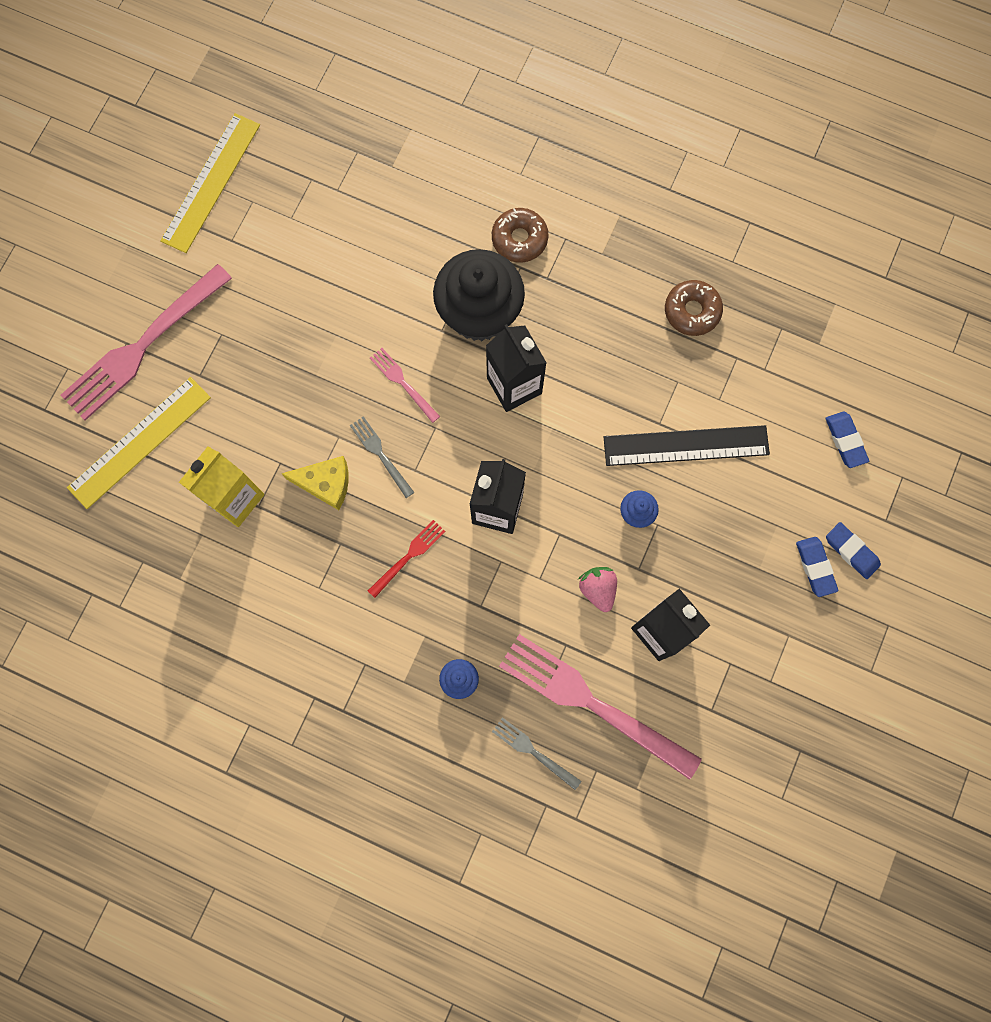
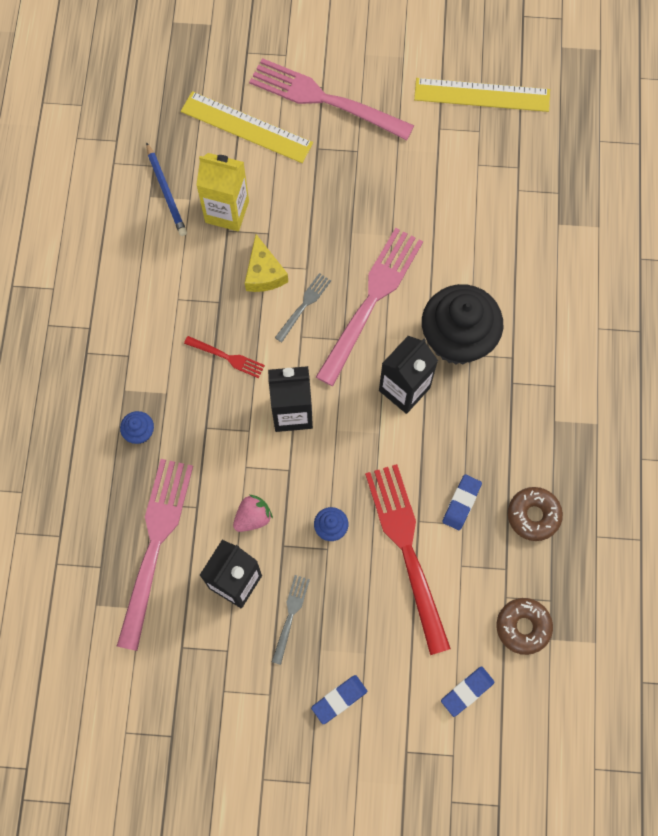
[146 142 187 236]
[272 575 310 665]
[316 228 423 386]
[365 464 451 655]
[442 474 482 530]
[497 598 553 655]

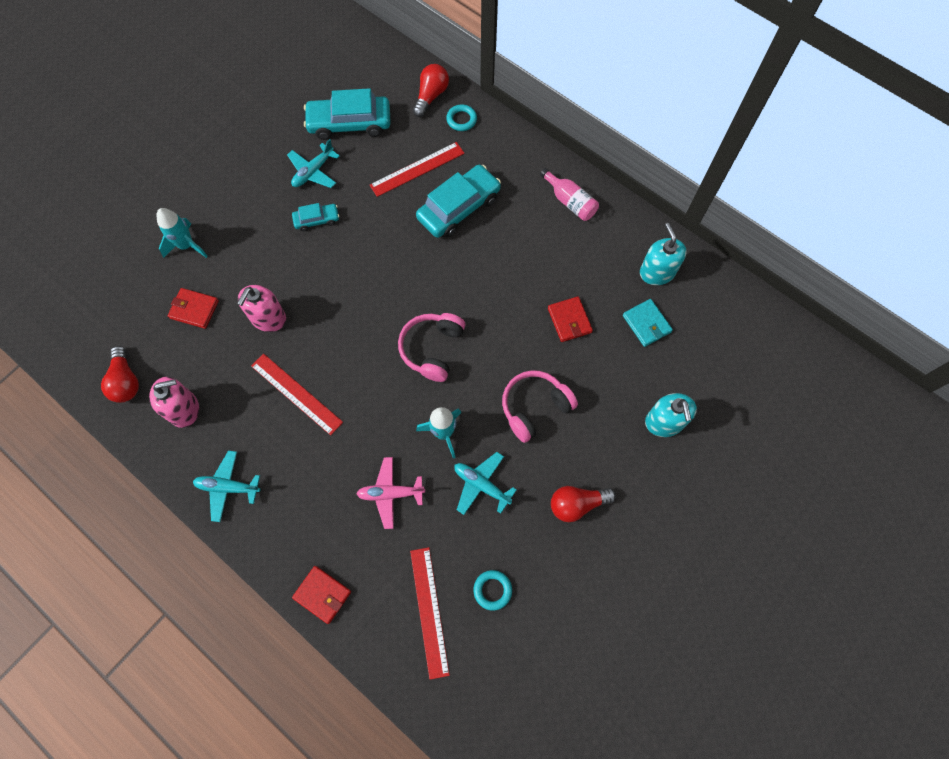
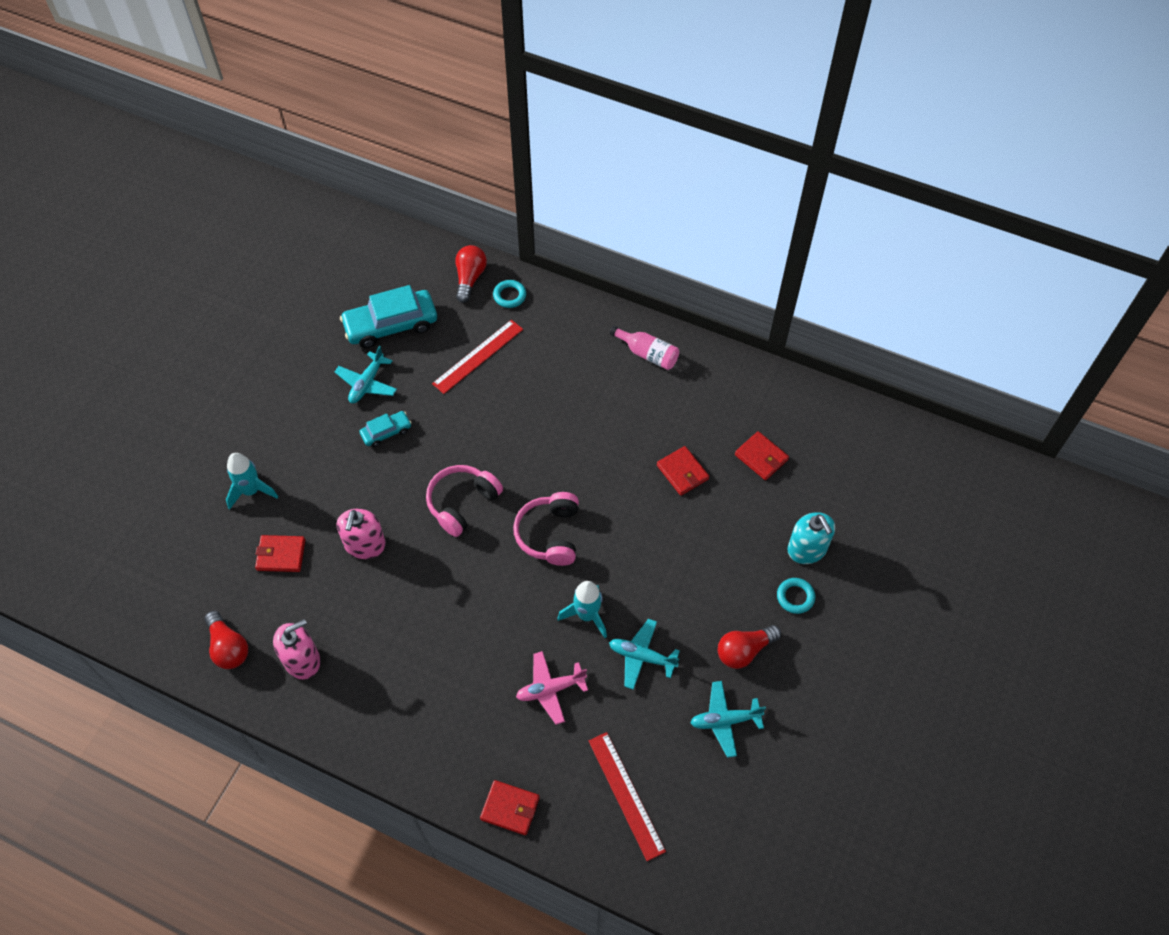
[426 465 503 537]
[690 681 766 758]
[735 431 789 480]
[777 578 815 614]
[251 354 343 435] (first image)
[416 165 501 238] (first image)
[640 223 687 285] (first image)

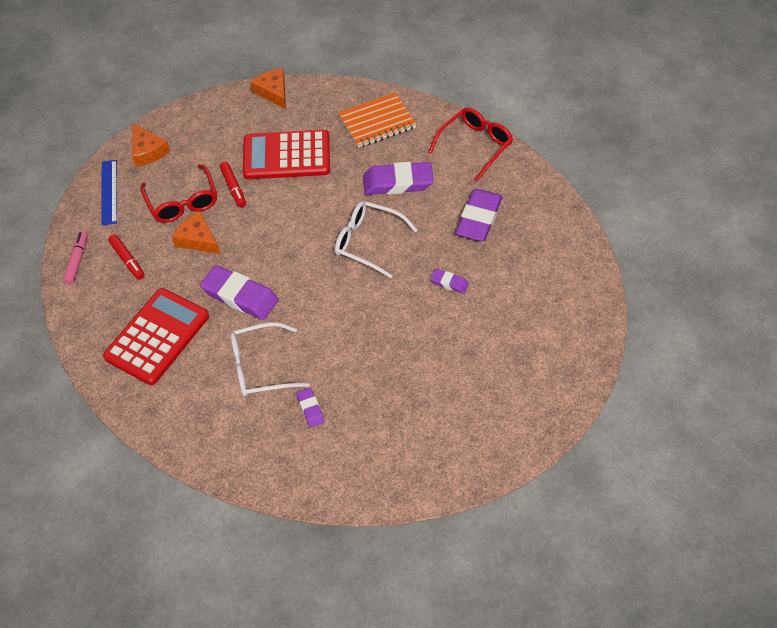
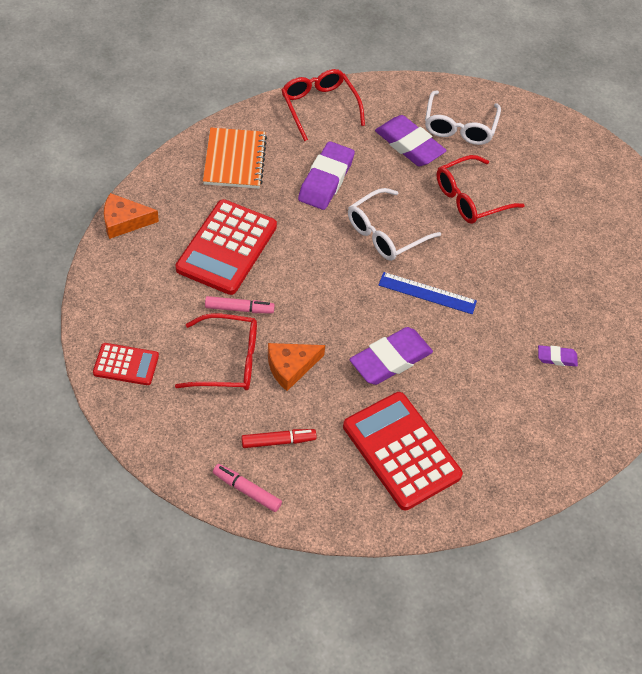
[93 343 159 385]
[205 296 275 313]
[379 272 477 314]
[425 90 501 145]
[436 155 525 224]

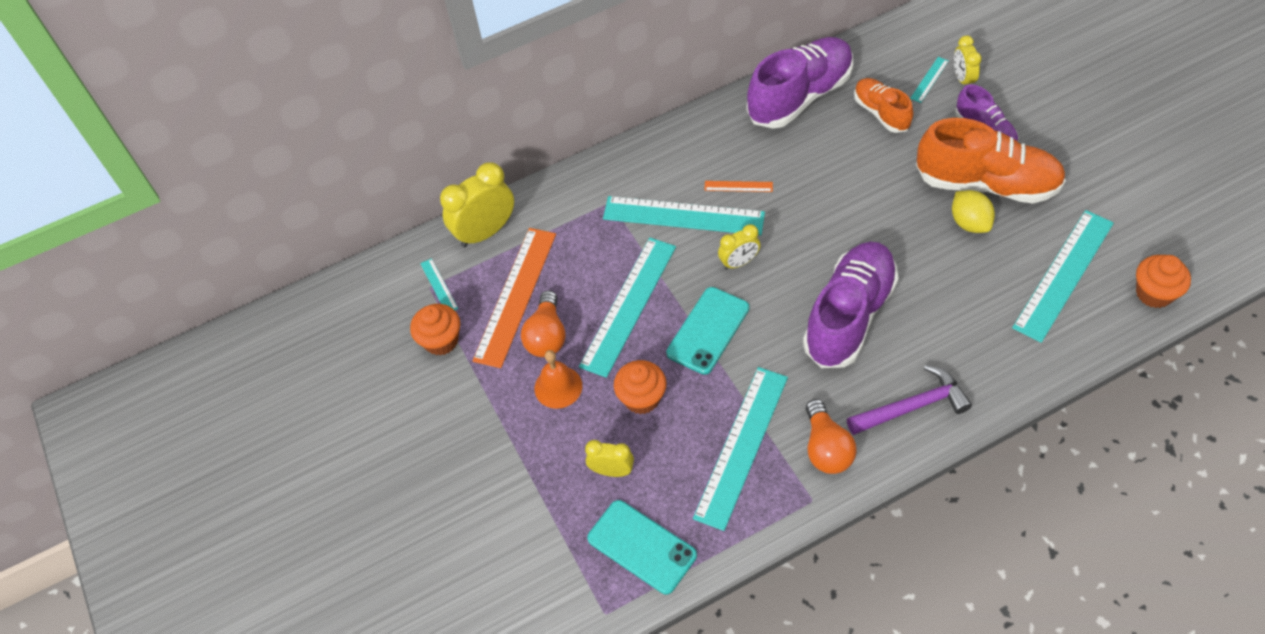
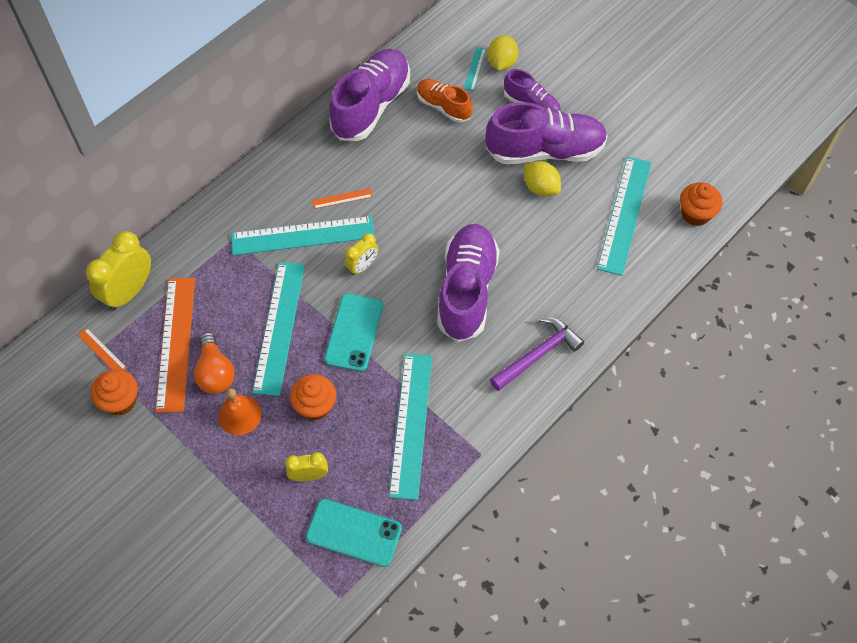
[78 328 127 370]
[485 102 608 164]
[488 35 518 70]
[806 399 856 474] (first image)

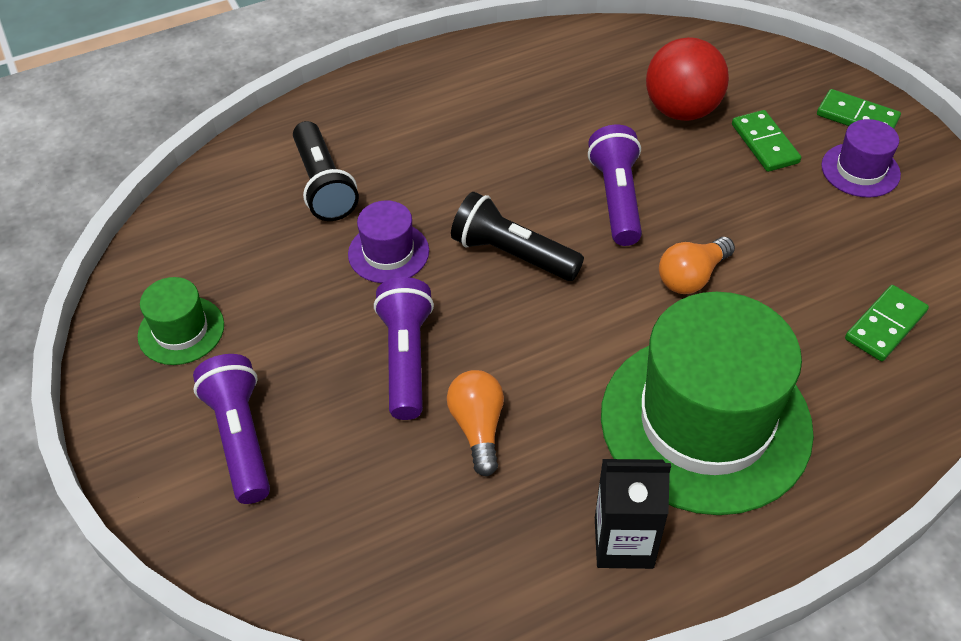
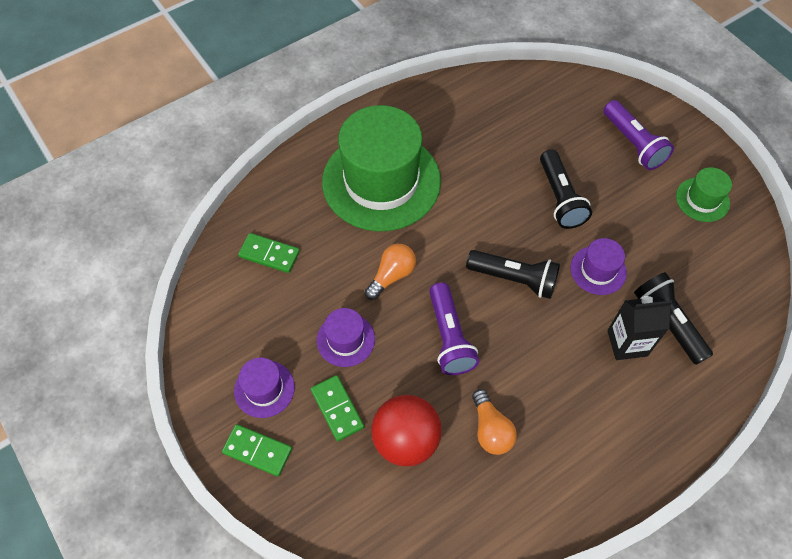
[238 233 300 273]
[317 308 375 367]
[472 389 517 455]
[540 149 592 229]
[607 296 672 360]

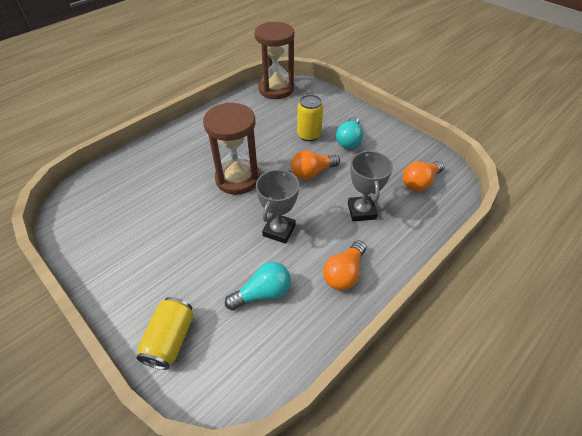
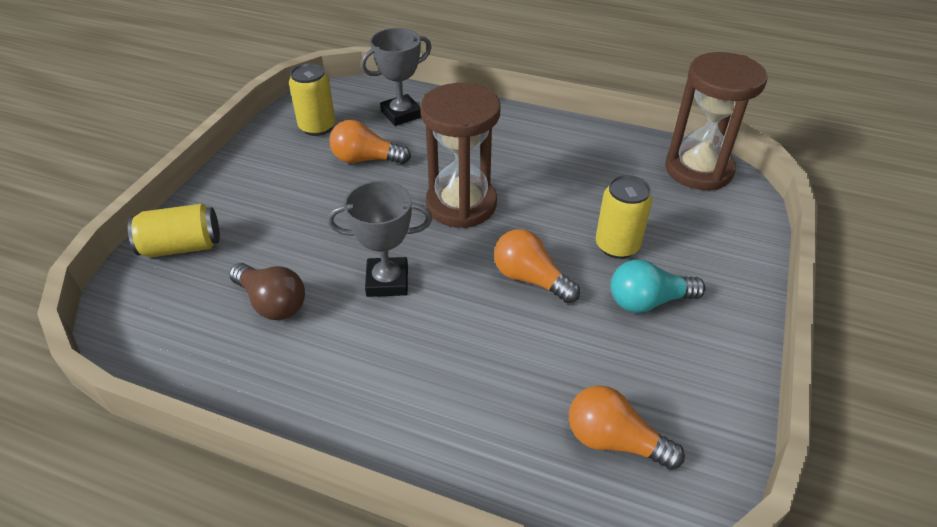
[229 263 305 320]
[289 63 335 136]
[329 120 411 164]
[361 28 432 126]

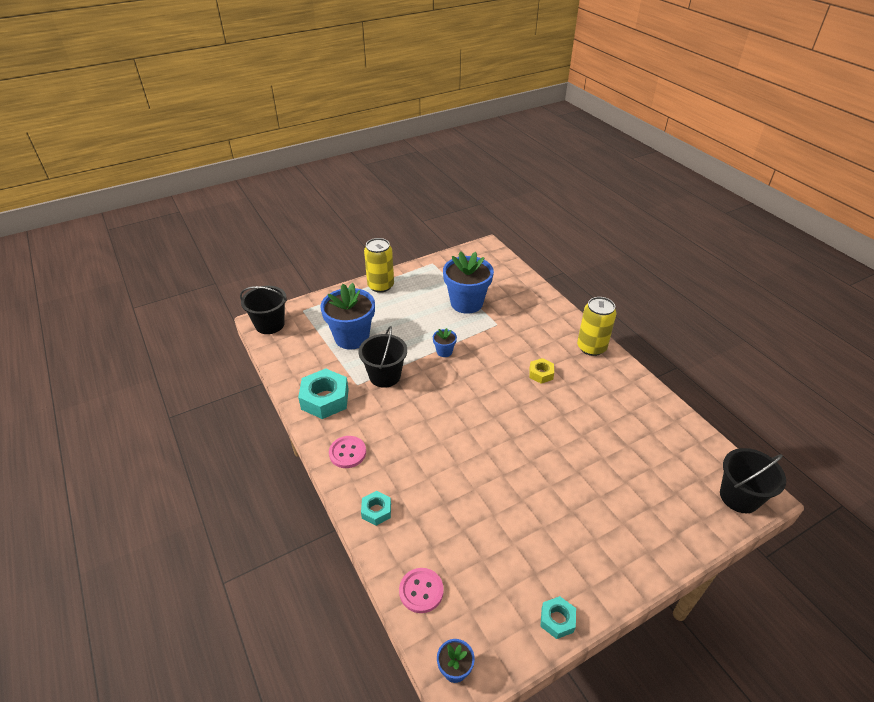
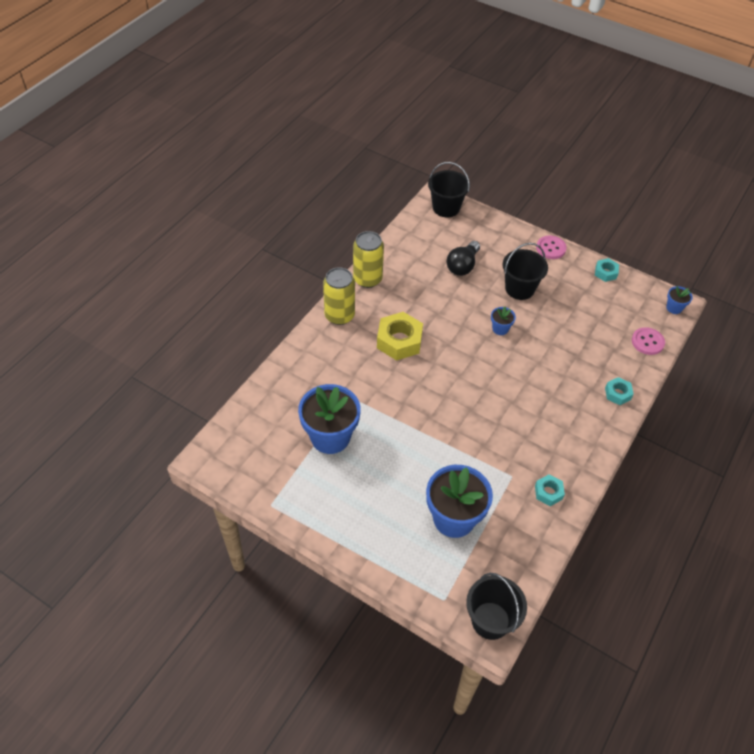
[353 231 384 288]
[377 312 423 361]
[446 241 480 276]
[491 307 516 335]
[503 243 548 300]
[535 475 565 506]
[536 236 567 259]

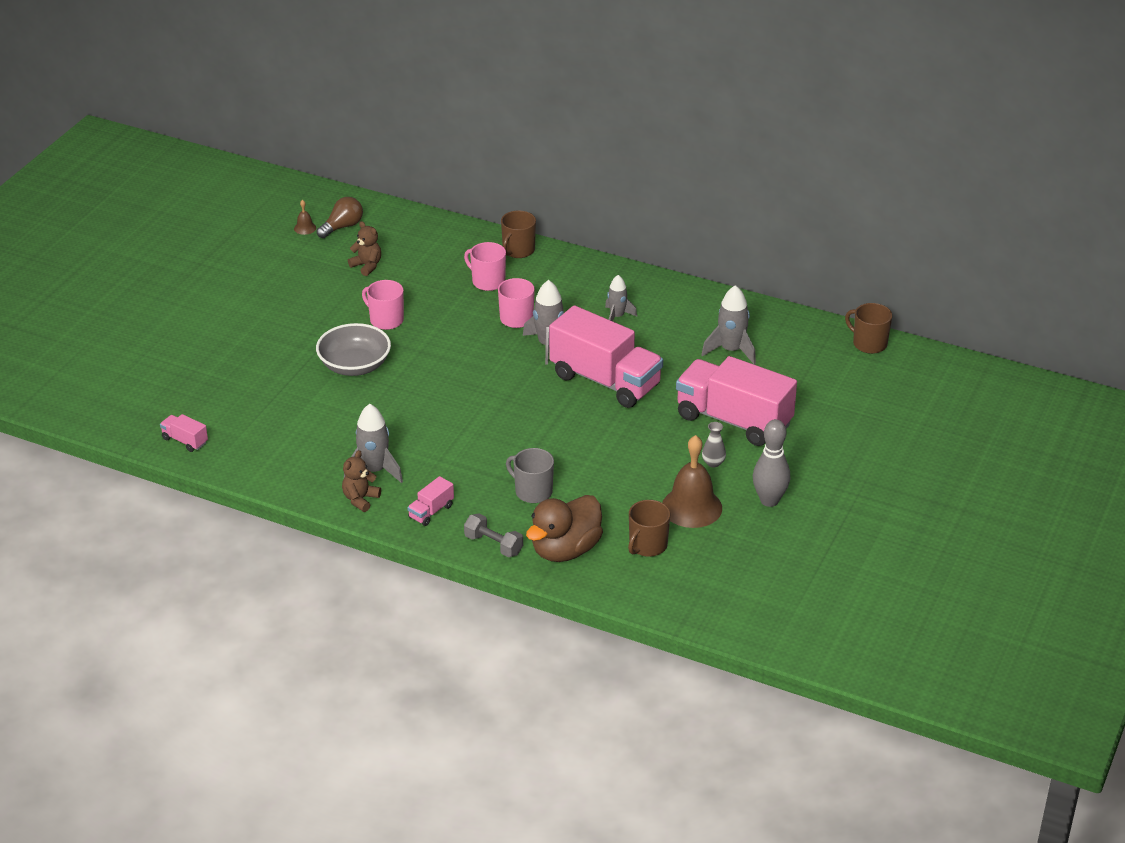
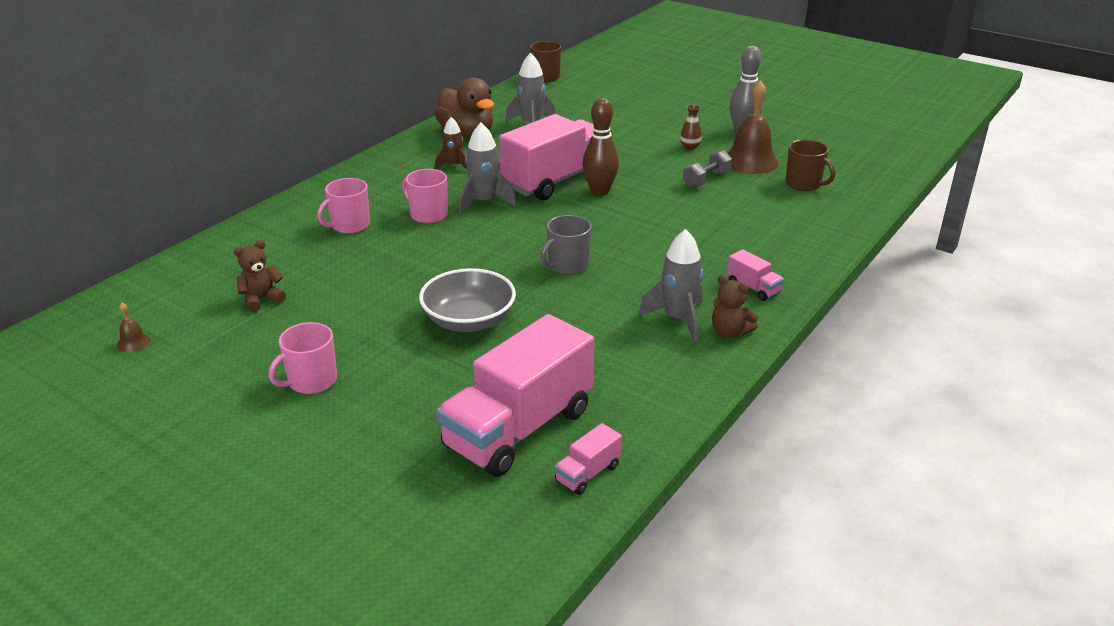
[269 322 337 394]
[435 77 494 138]
[435 117 467 169]
[436 314 594 477]
[540 215 591 275]
[582 98 619 196]
[680 104 702 150]
[683 150 732 188]
[317 197 363 238] (first image)
[501 211 536 258] (first image)

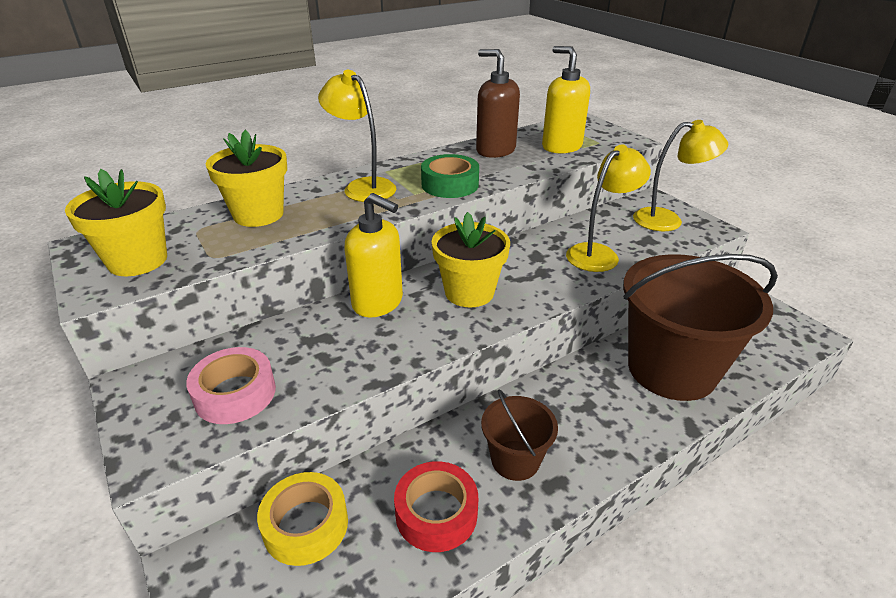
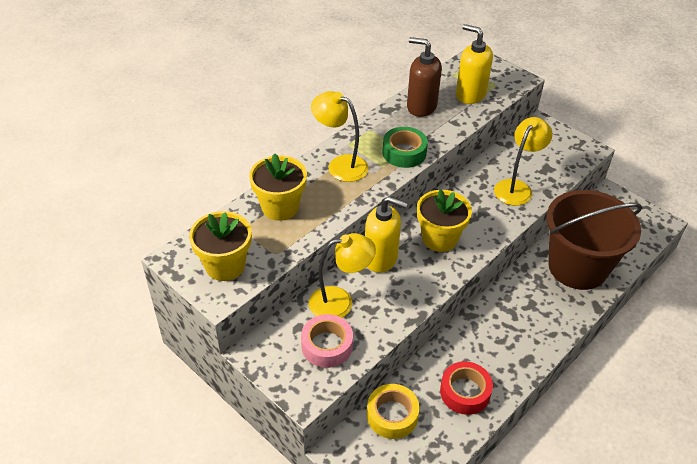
[309 233 376 318]
[481 389 558 481] (first image)

